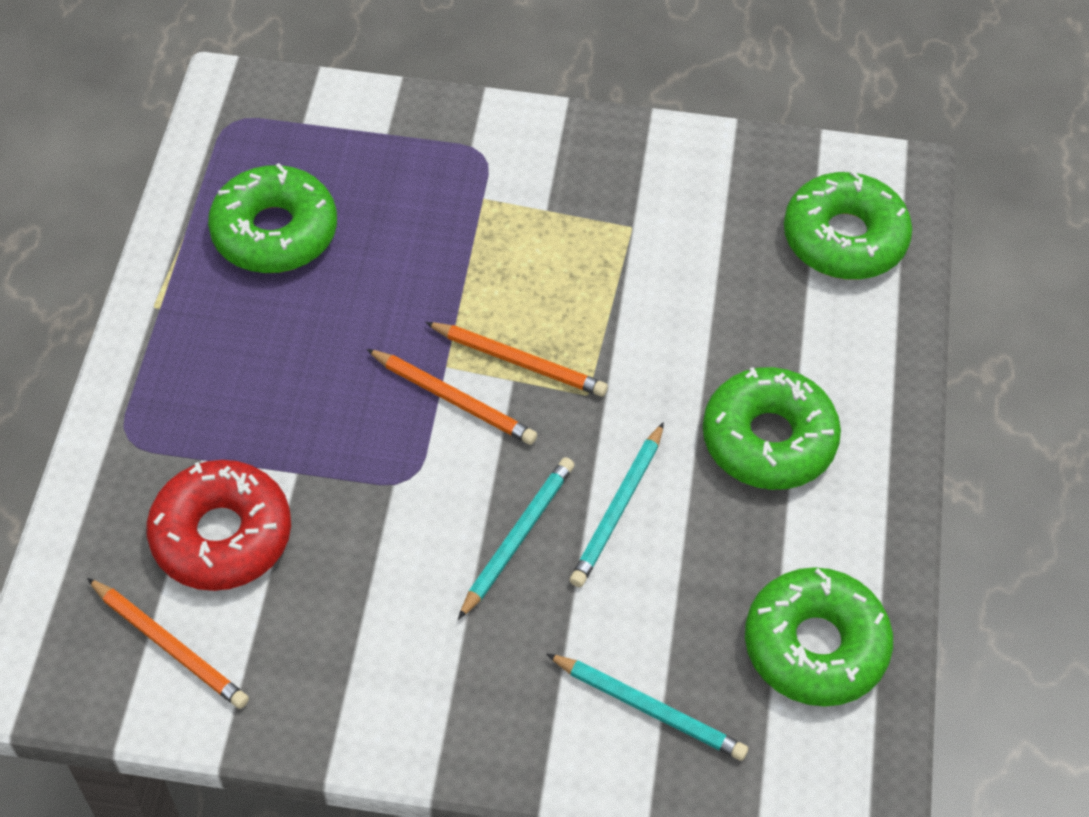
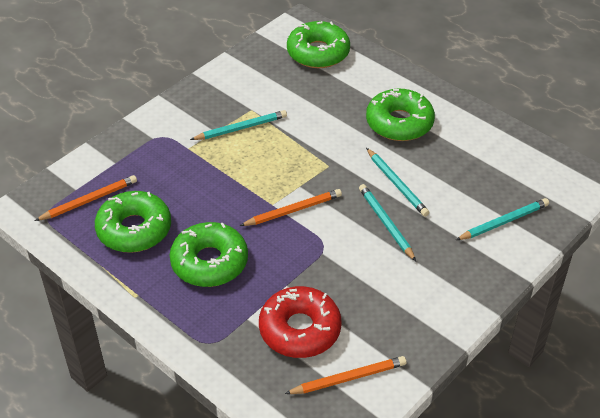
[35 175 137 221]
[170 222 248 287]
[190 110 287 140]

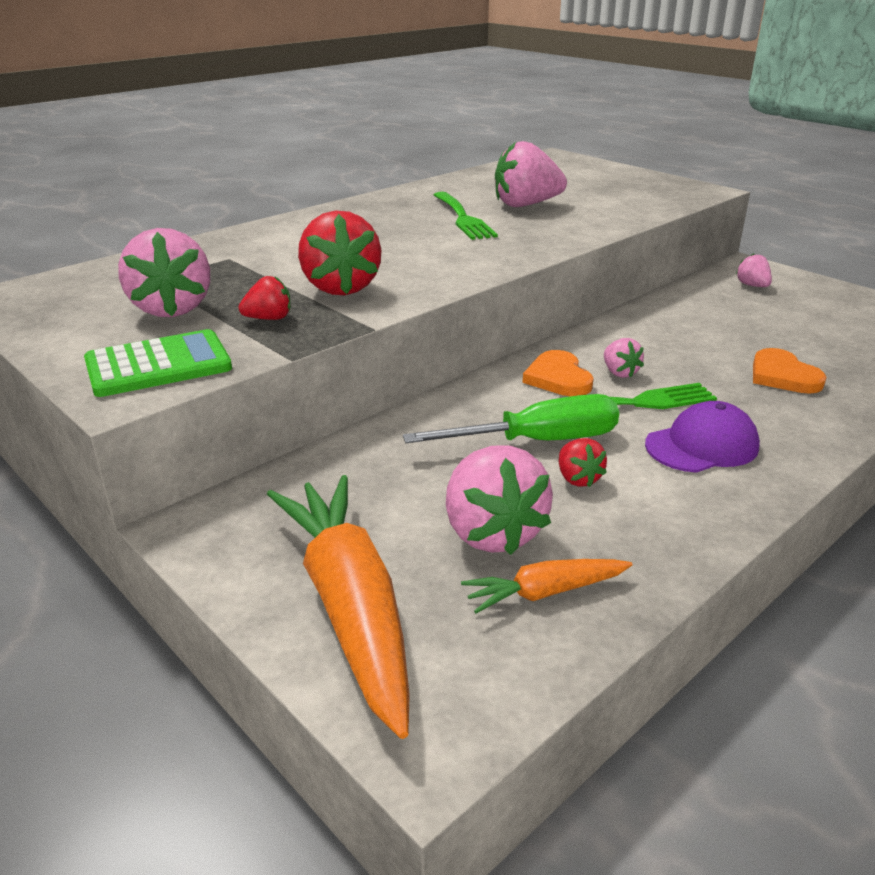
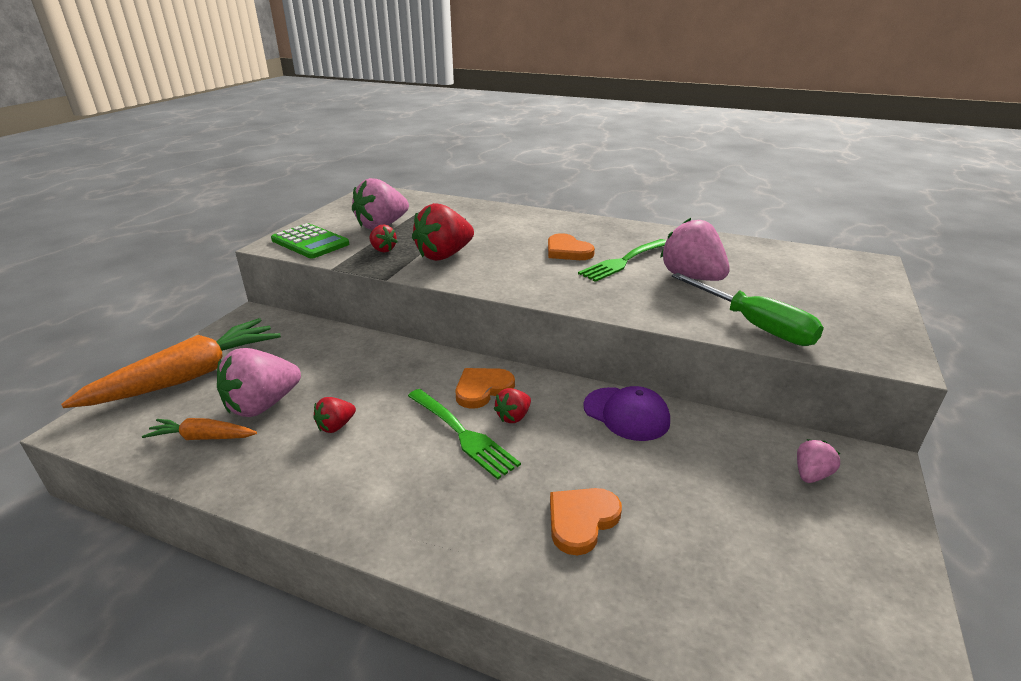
[142 418 257 440]
[494 388 531 423]
[548 233 595 260]
[583 386 670 441]
[672 273 824 346]

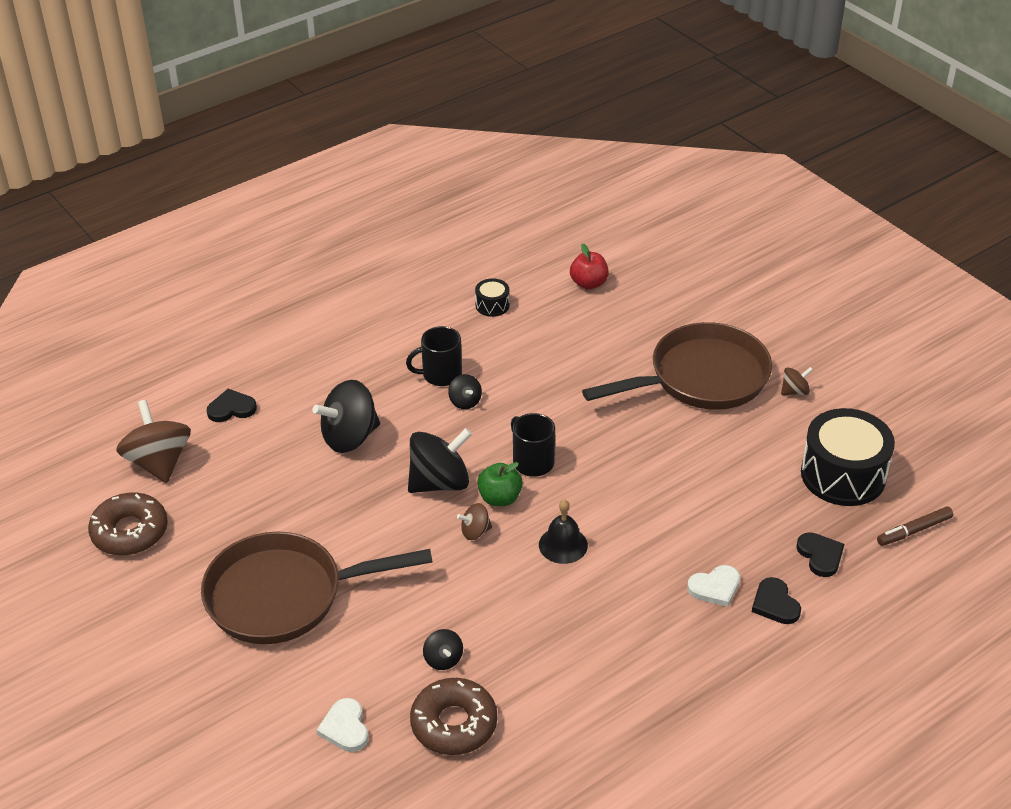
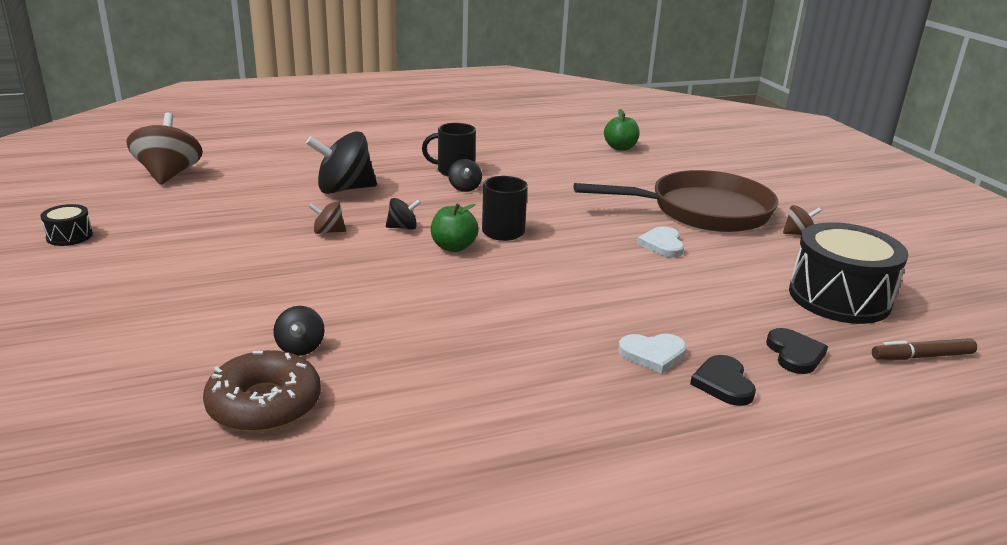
[40 204 93 246]
[308 202 346 234]
[386 198 421 230]
[604 109 639 151]
[637 226 684 258]
[88 492 168 556] (first image)
[201 532 432 644] (first image)
[207 389 257 422] (first image)
[539 499 588 564] (first image)

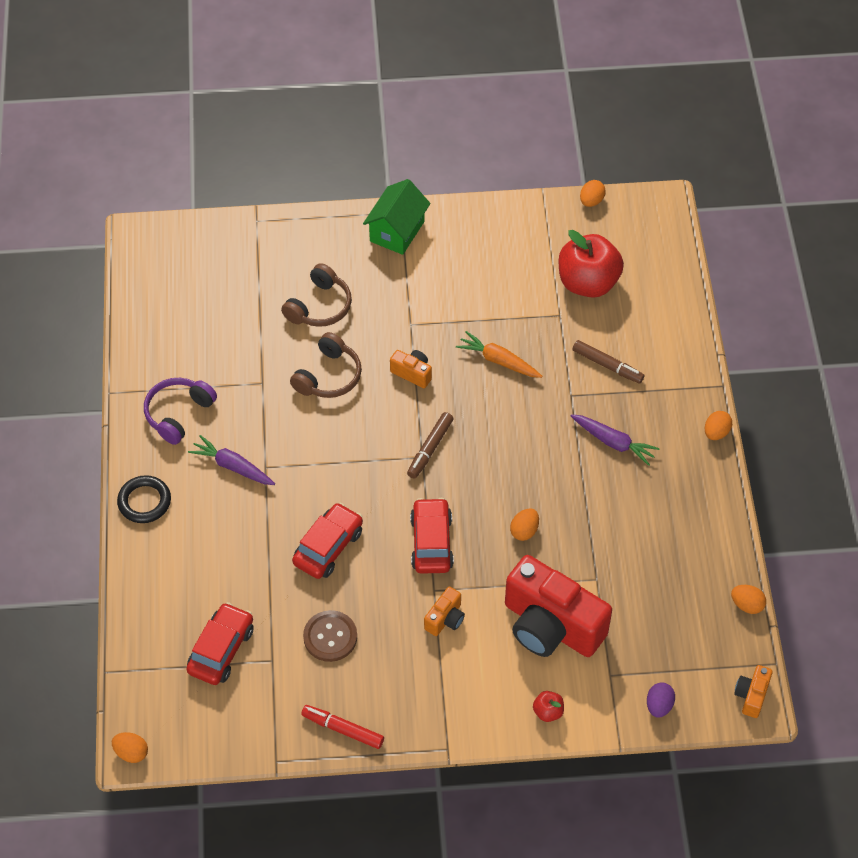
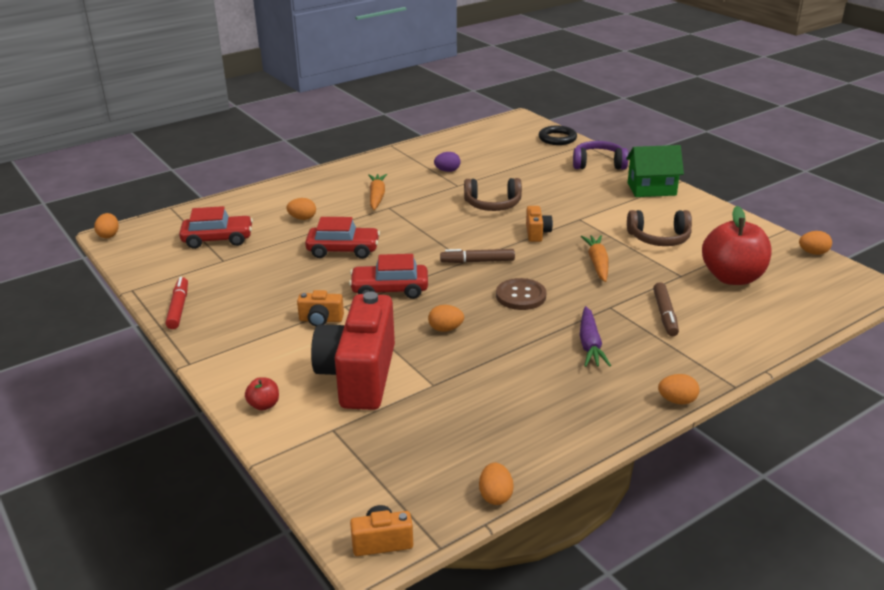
[286 198 316 220]
[349 254 428 299]
[369 174 387 210]
[434 152 461 172]
[496 278 547 310]
[539 126 577 145]
[573 141 628 170]
[627 210 692 246]

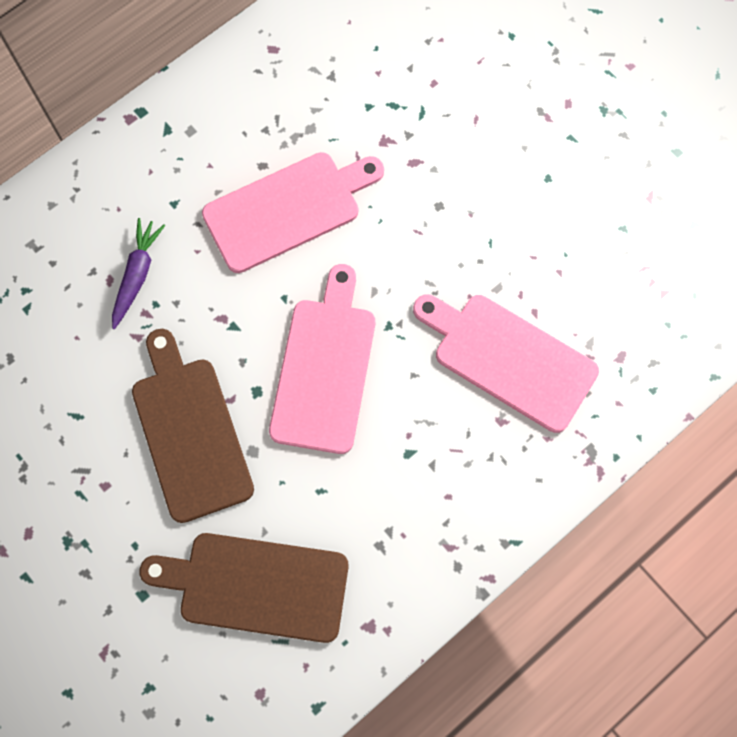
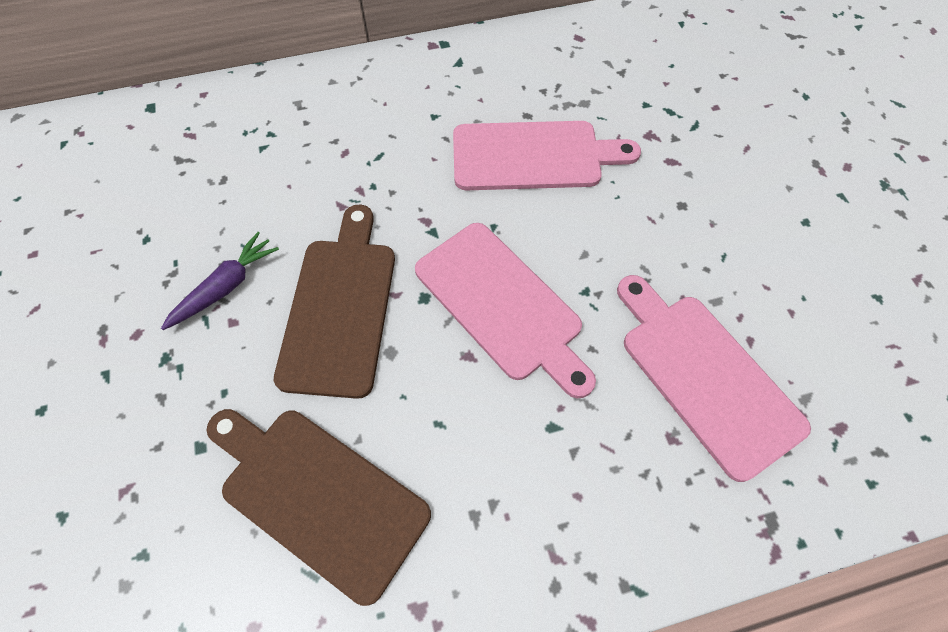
[161 232 279 330]
[415 223 596 398]

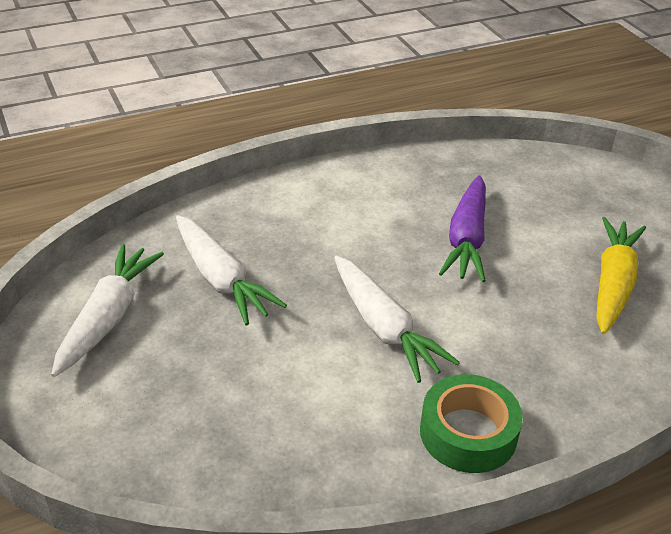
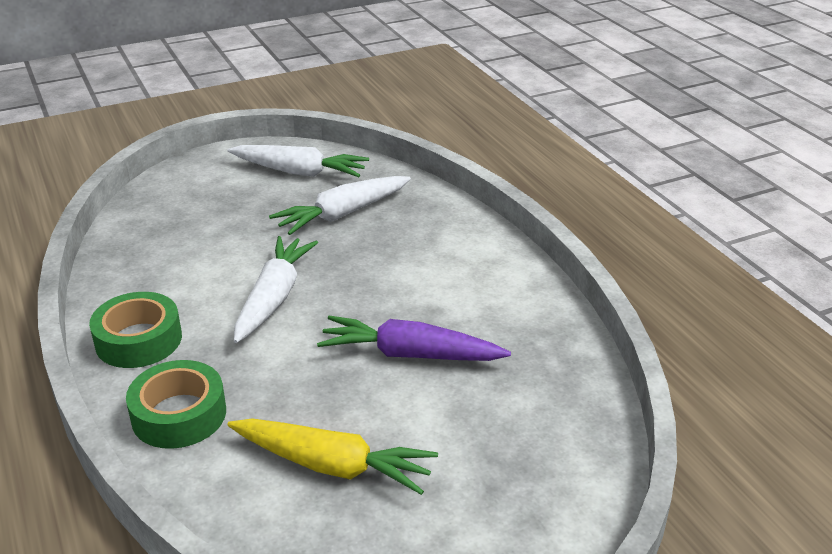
[126 360 226 449]
[234 236 318 343]

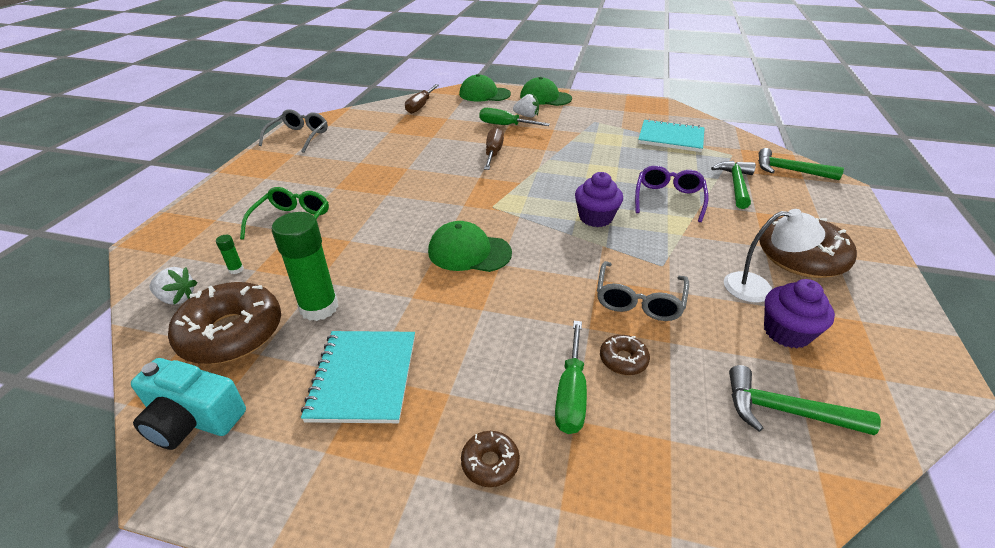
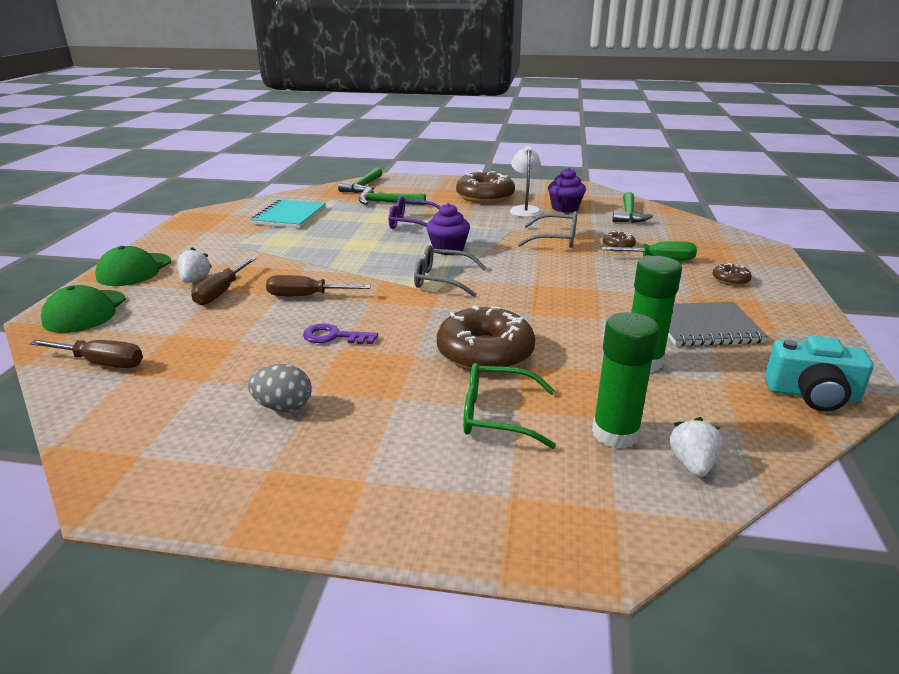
[191 257 256 305]
[248 364 312 412]
[303 323 378 344]
[414 245 487 297]
[437 305 535 373]
[592 312 659 449]
[668 302 768 346]
[765 336 874 411]
[428 221 512 272] (first image)

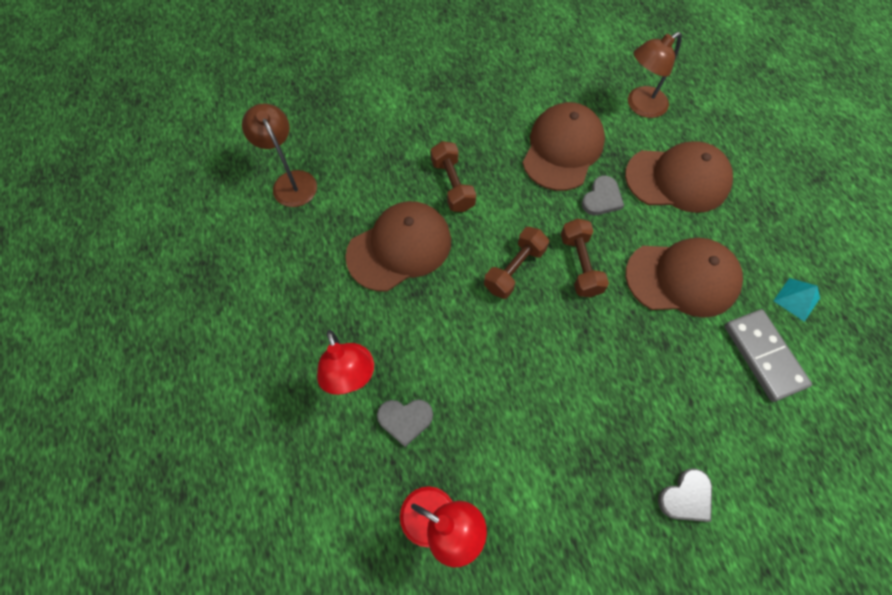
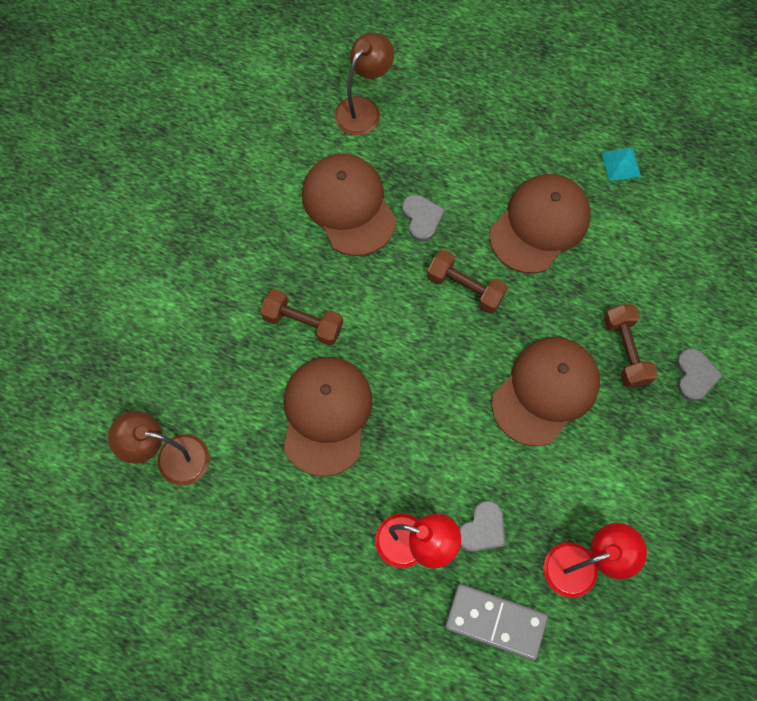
[335 33 394 136]
[445 584 548 661]
[491 337 600 446]
[604 304 658 388]

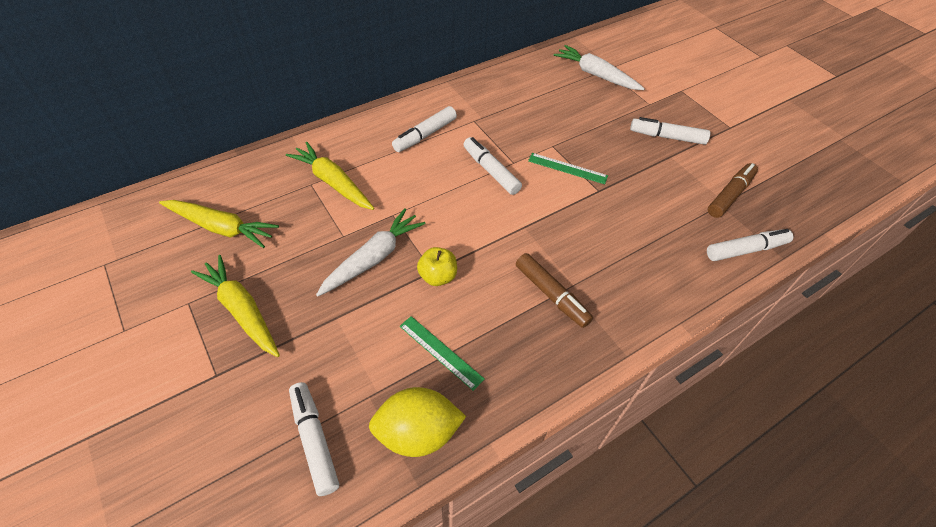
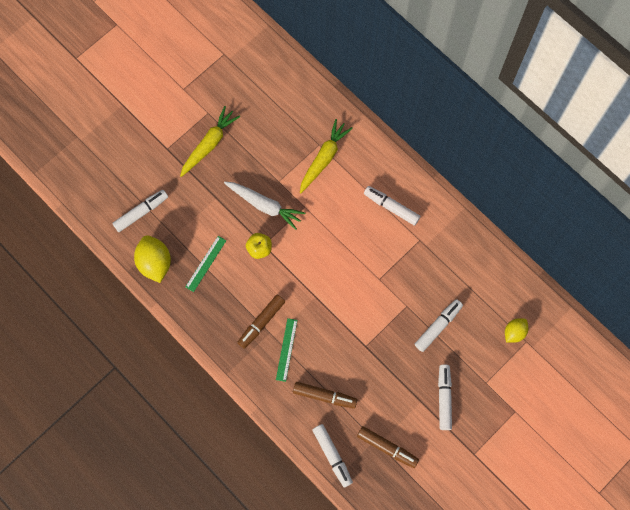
[276 318 298 382]
[293 382 357 409]
[415 299 463 352]
[505 318 528 343]
[159 200 279 248] (first image)

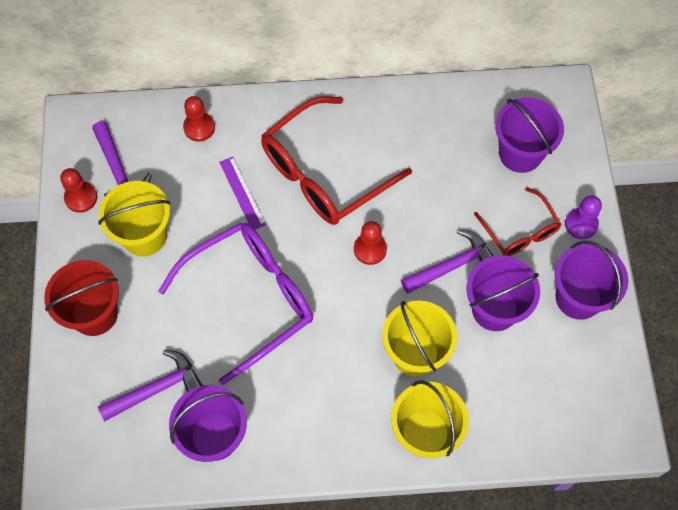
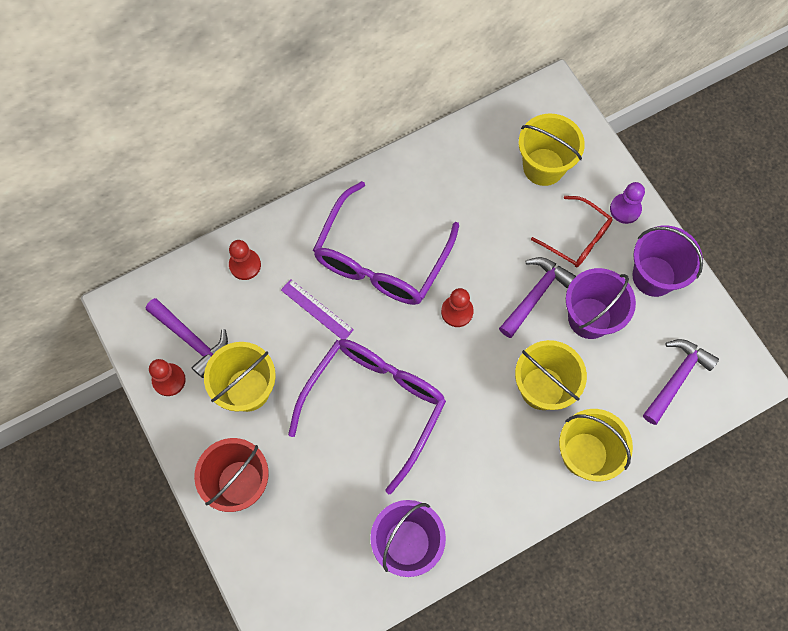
[313 181 459 305]
[519 114 585 186]
[643 339 719 425]

